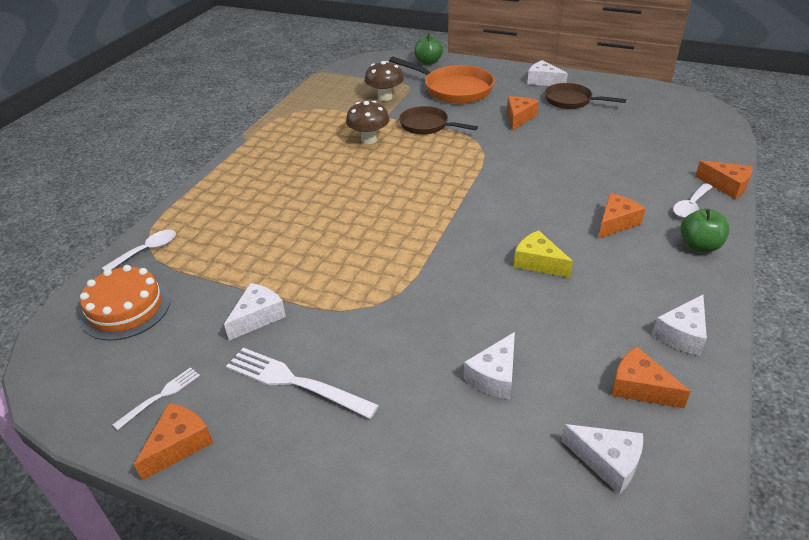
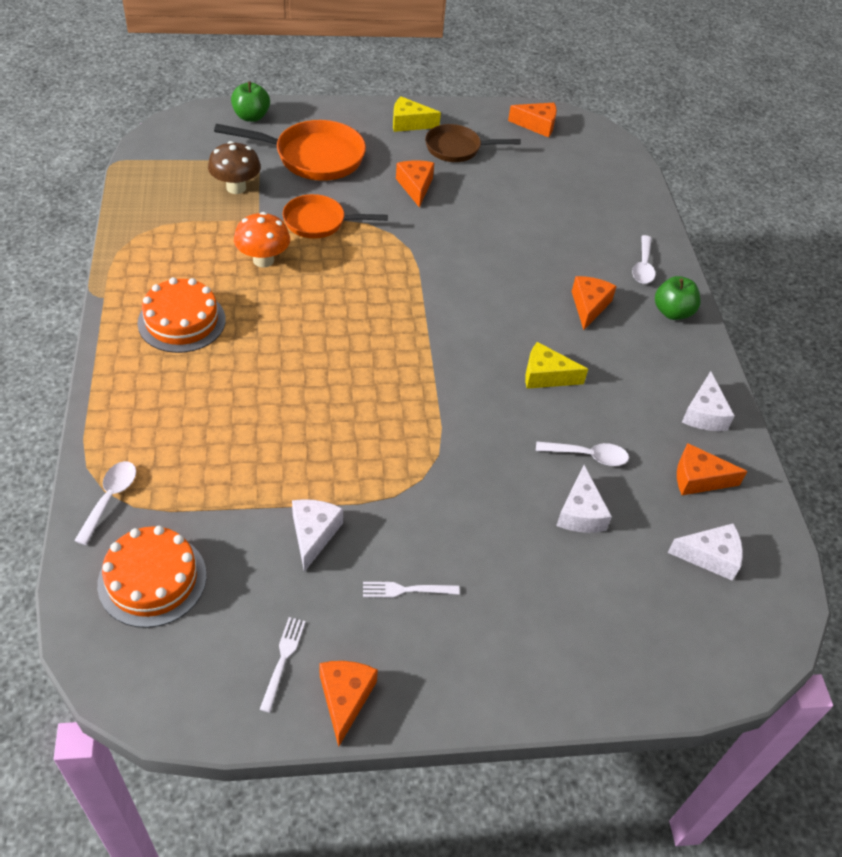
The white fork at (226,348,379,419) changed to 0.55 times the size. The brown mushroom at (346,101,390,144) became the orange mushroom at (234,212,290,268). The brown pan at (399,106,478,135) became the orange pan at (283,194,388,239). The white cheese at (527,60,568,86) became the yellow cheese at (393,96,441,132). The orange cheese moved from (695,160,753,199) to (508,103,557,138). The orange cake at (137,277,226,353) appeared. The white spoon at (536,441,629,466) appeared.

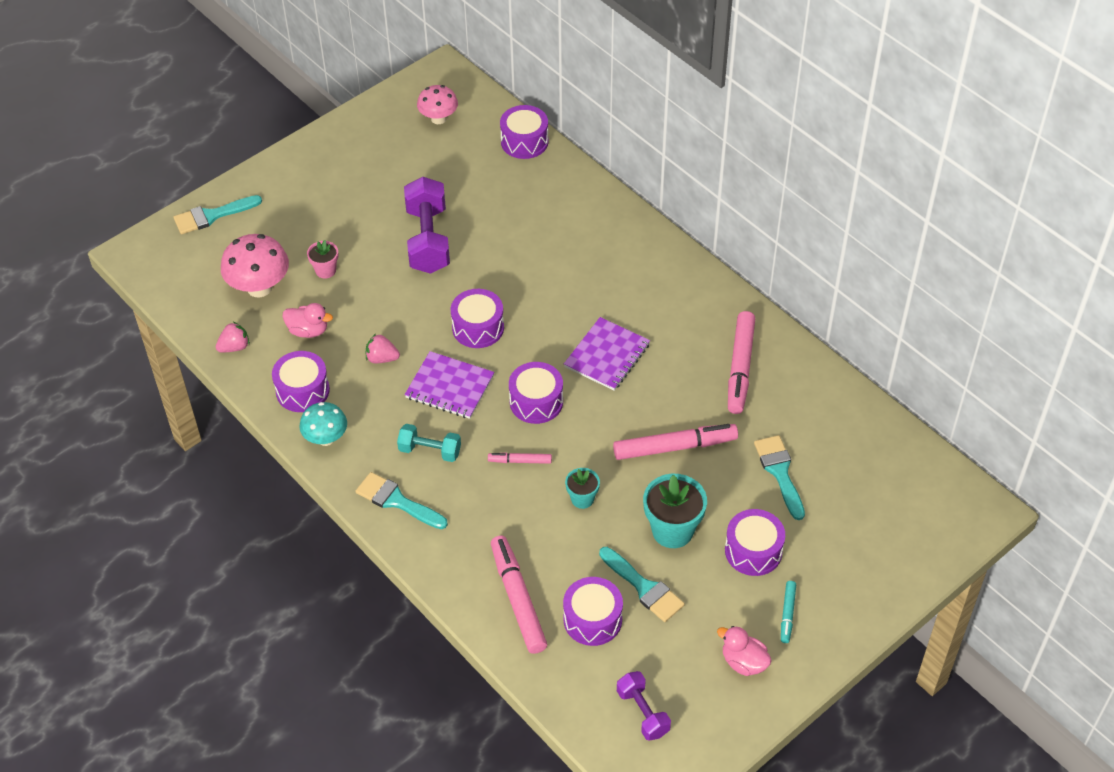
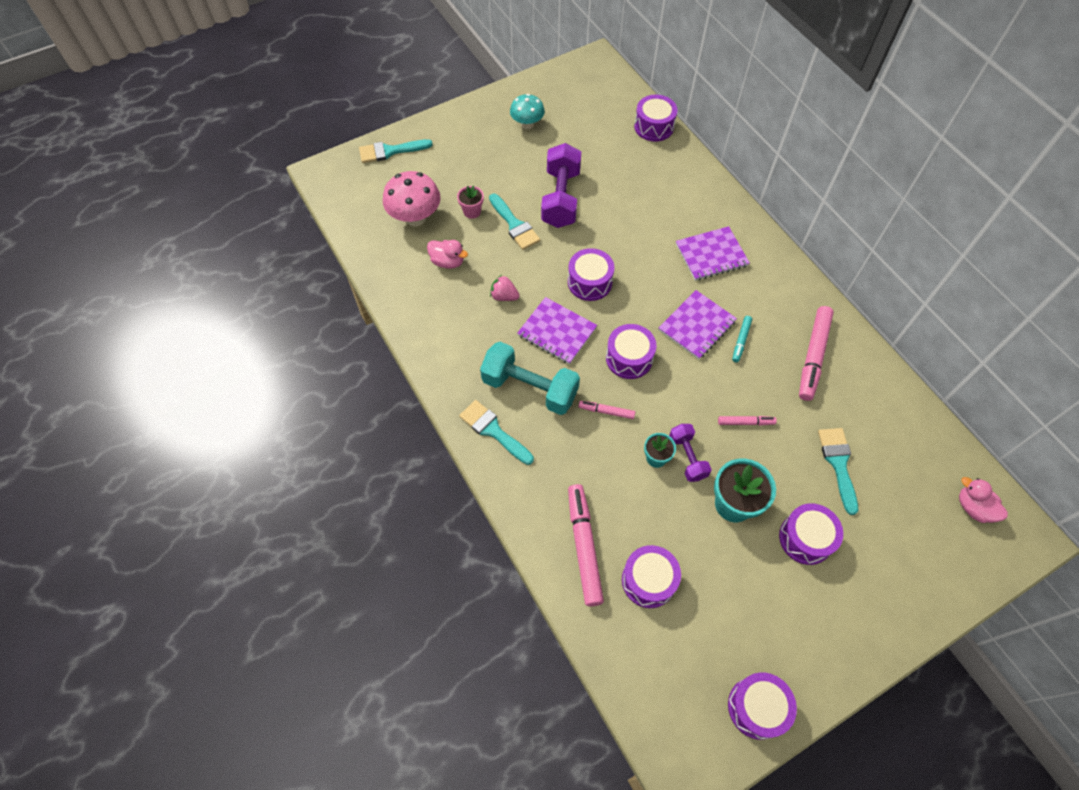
The pink strawberry at (216,322,250,353) disappeared. The purple drum moved from (272,351,330,412) to (728,673,797,740). The turquoise mushroom moved from (299,402,347,446) to (510,94,545,129). The turquoise dumbbell at (397,424,461,462) changed to 1.76 times the size. The pink mushroom at (417,85,458,124) disappeared. The turquoise brush moved from (599,547,685,622) to (489,194,540,250). The pink marker at (613,424,738,460) changed to 0.51 times the size. The purple dumbbell moved from (617,671,671,741) to (669,424,712,482). The pink duck moved from (717,626,772,676) to (959,477,1008,523). The turquoise marker moved from (781,581,796,643) to (732,316,752,363). The purple notebook at (676,226,750,281) appeared.

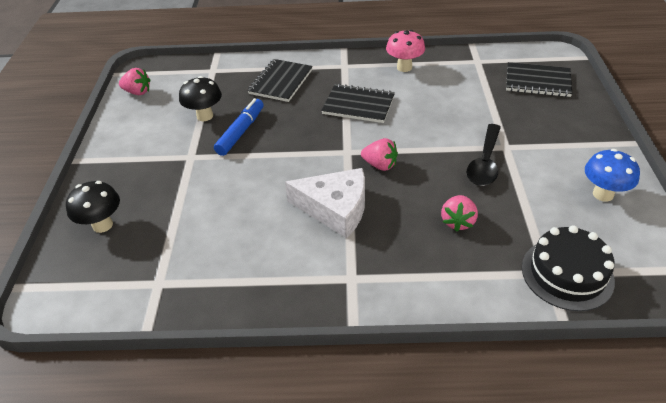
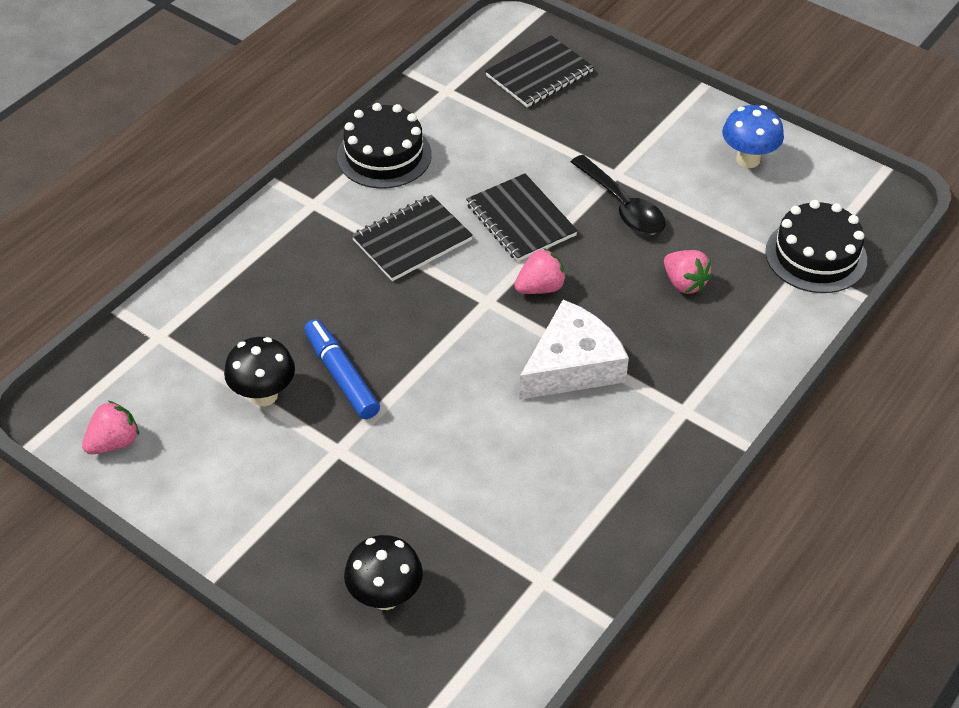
The black notebook moved from (247,59,313,102) to (466,173,578,262). The pink mushroom at (386,30,425,72) was replaced by the black cake at (337,103,432,189).

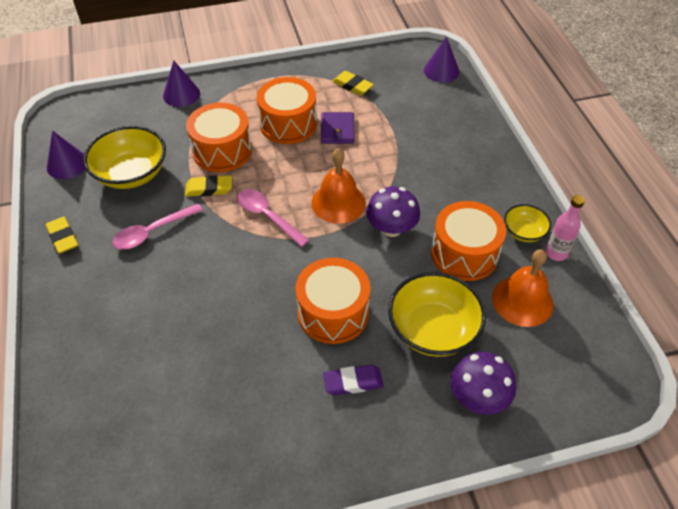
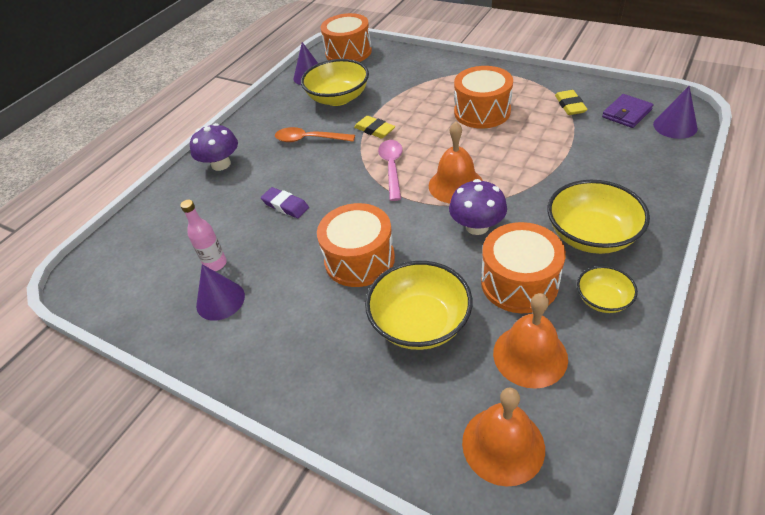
The yellow eraser at (46,217,78,254) disappeared. The pink spoon at (112,203,203,249) became the orange spoon at (275,127,355,142). The purple cone moved from (163,60,200,107) to (196,264,245,321). The orange drum moved from (186,102,252,172) to (321,13,372,62). The purple wallet moved from (321,112,355,144) to (602,94,654,128). The purple eraser moved from (323,365,384,395) to (261,187,309,218). The purple mushroom moved from (451,352,516,415) to (190,123,238,171). The pink bottle moved from (546,195,585,261) to (180,200,227,271). The orange bell at (462,387,545,487) appeared. The yellow bowl at (547,180,650,254) appeared.

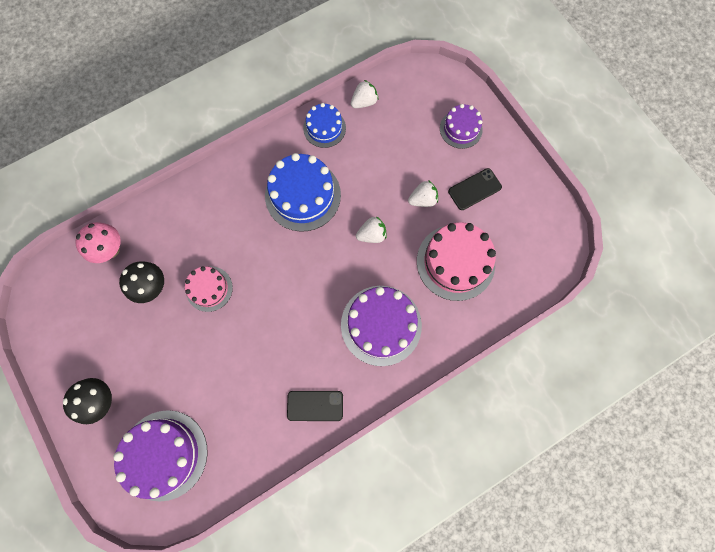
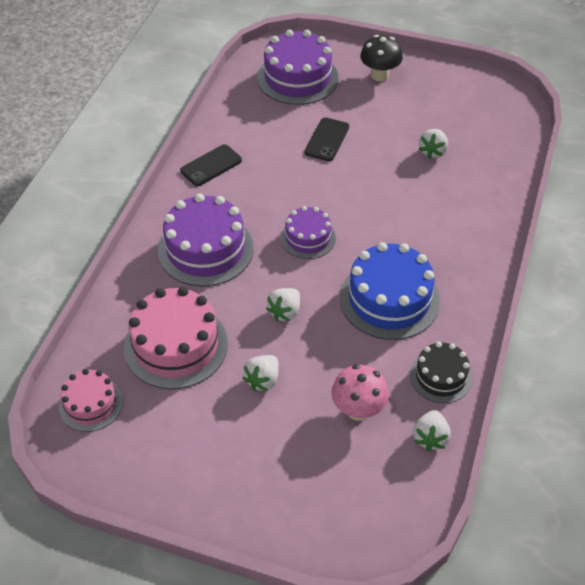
The pink mushroom moved from (75,222,121,263) to (331,364,389,421). The black mushroom at (119,261,164,303) was replaced by the white strawberry at (419,129,448,159). The pink cake moved from (185,266,233,312) to (59,369,123,432). The blue cake at (303,103,346,148) became the black cake at (410,342,472,403). The purple cake moved from (440,104,483,149) to (281,206,336,259). The black phone moved from (448,168,502,210) to (304,117,349,161).

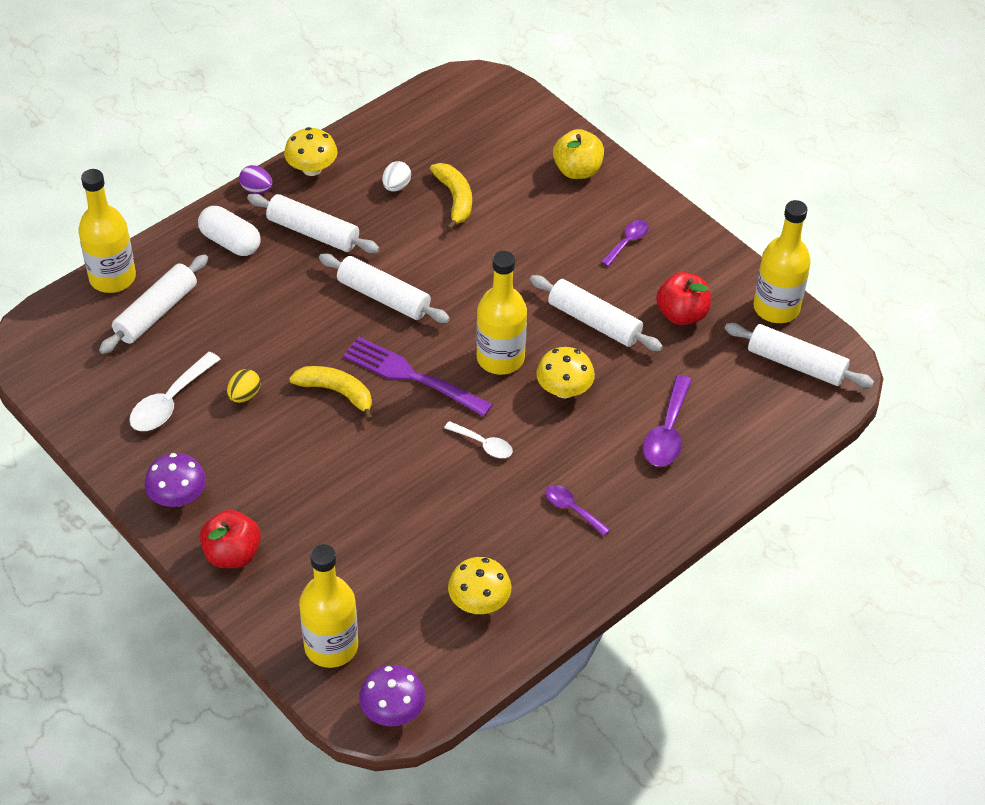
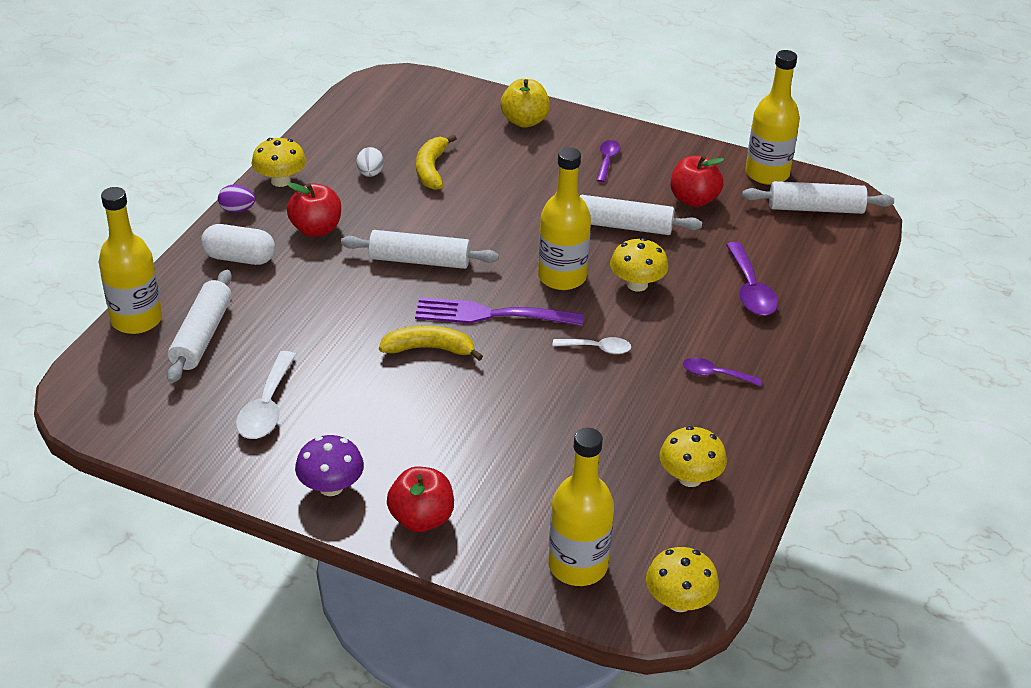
The yellow egg at (227,369,260,403) disappeared. The white rolling pin at (247,193,379,253) was replaced by the red apple at (287,183,341,237). The purple mushroom at (359,665,425,726) became the yellow mushroom at (646,547,719,612). The yellow banana at (430,163,472,231) turned 135 degrees counterclockwise.

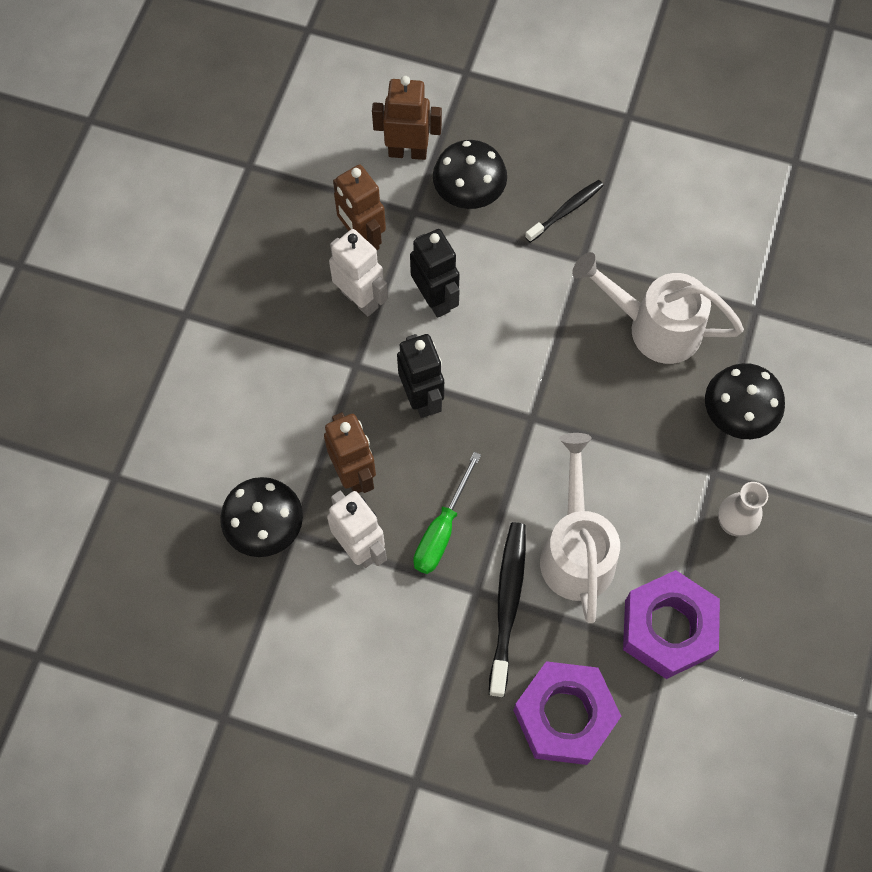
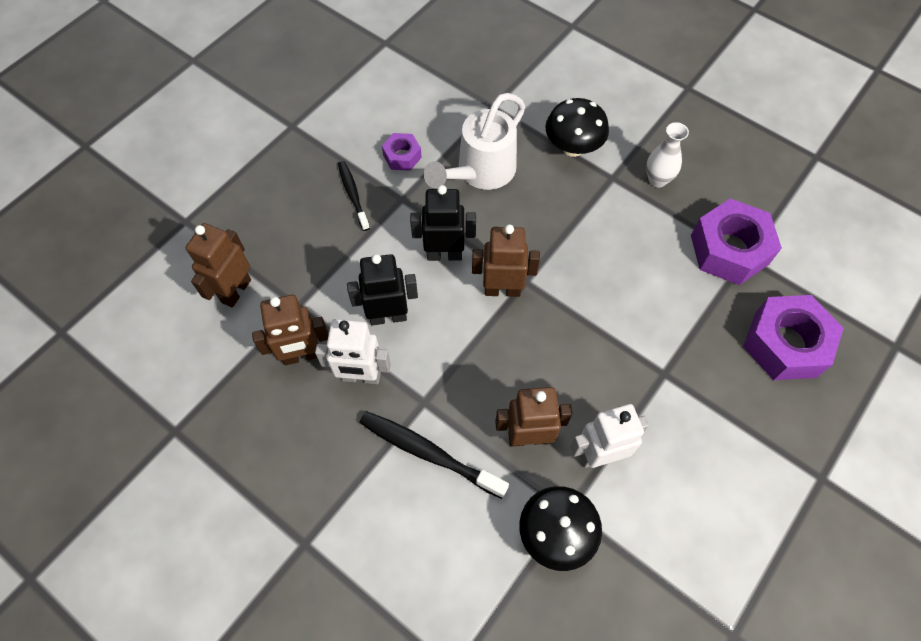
The white robot at (329,229,388,316) turned 150 degrees counterclockwise. The black robot moved from (397,334,444,418) to (410,185,476,261). The green screwdriver at (413,452,481,574) disappeared. The black mushroom at (433,140,507,209) disappeared. The black toothbrush moved from (489,522,526,697) to (360,411,509,499). The white watering can at (540,433,620,623) disappeared. The purple nut at (382,133,422,171) appeared. The brown robot at (472,224,540,297) appeared.

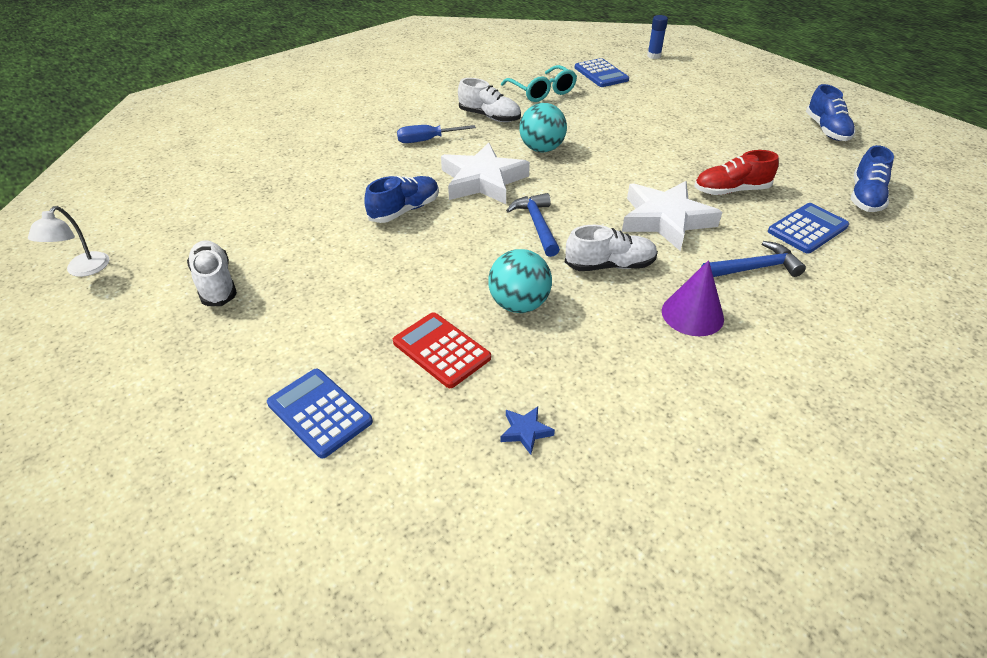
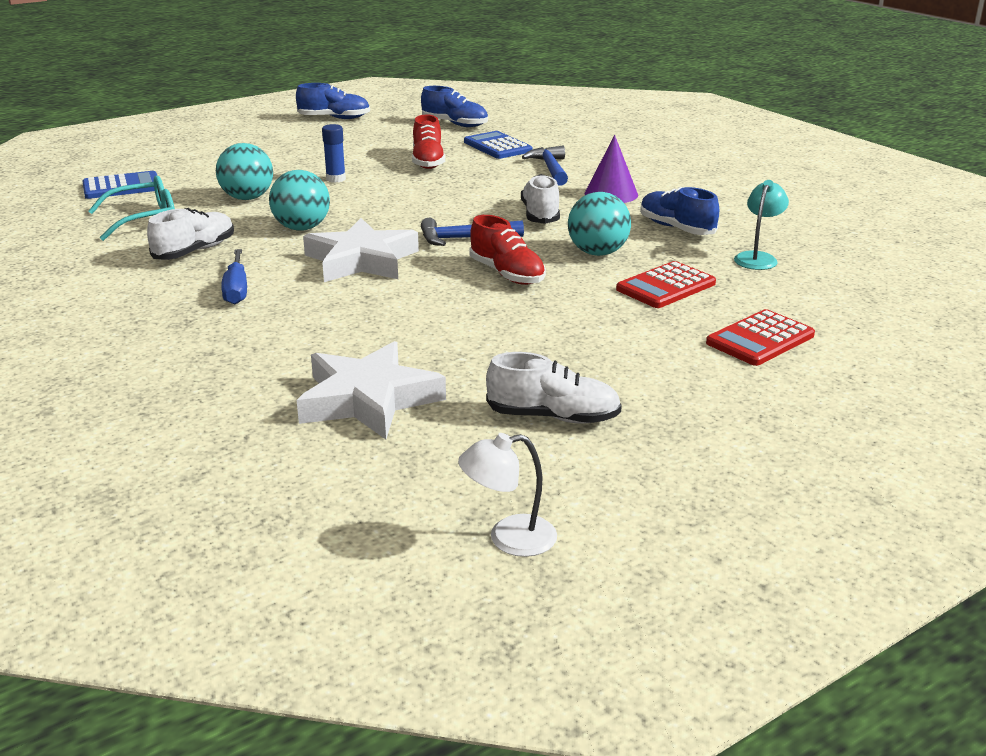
The white lamp at (28,206,110,277) turned 150 degrees clockwise. The white shoe at (187,240,237,306) turned 150 degrees counterclockwise. The blue calculator at (267,369,373,459) became the red calculator at (706,309,815,366). The blue shoe moved from (364,176,439,223) to (640,187,719,235). The blue star at (500,406,555,455) was replaced by the turquoise lamp at (734,180,789,270). The white star moved from (622,181,722,251) to (297,341,446,439). The blue glue stick moved from (647,15,668,59) to (322,124,346,183). The turquoise ball at (216,143,273,200) appeared. The red shoe at (469,215,546,285) appeared.

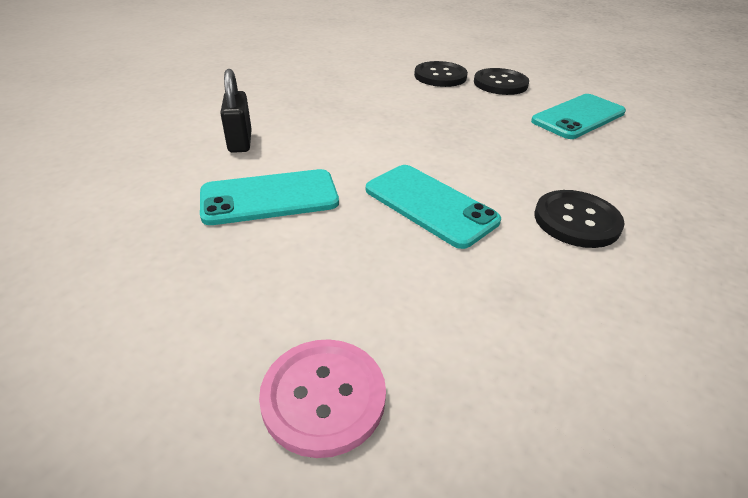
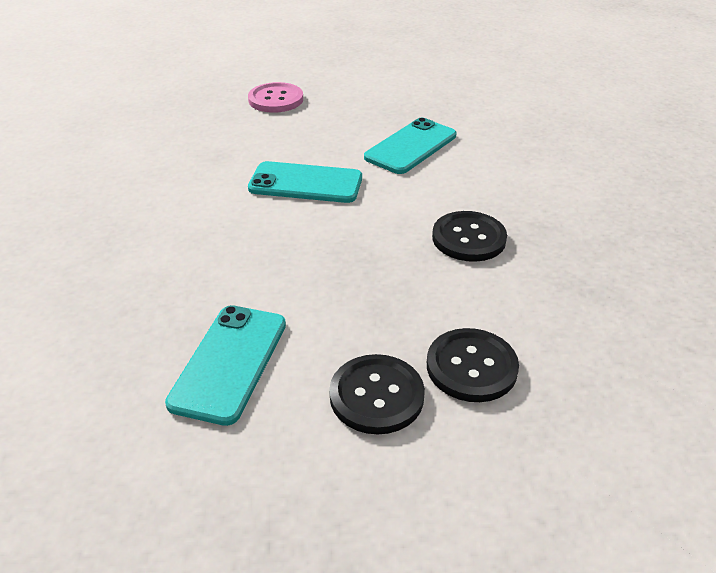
The black padlock at (220,69,252,153) disappeared. The black button moved from (535,190,625,248) to (432,211,507,262).

